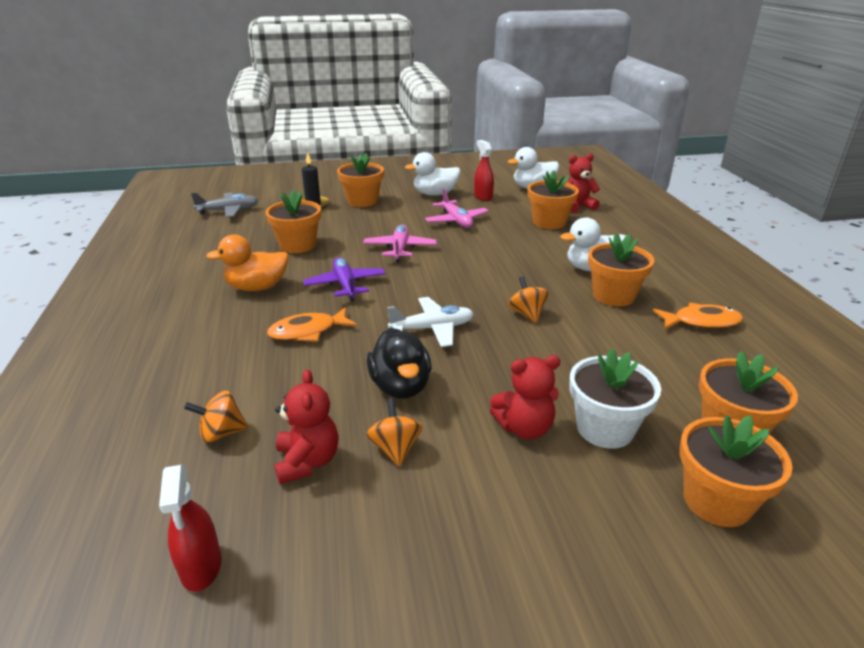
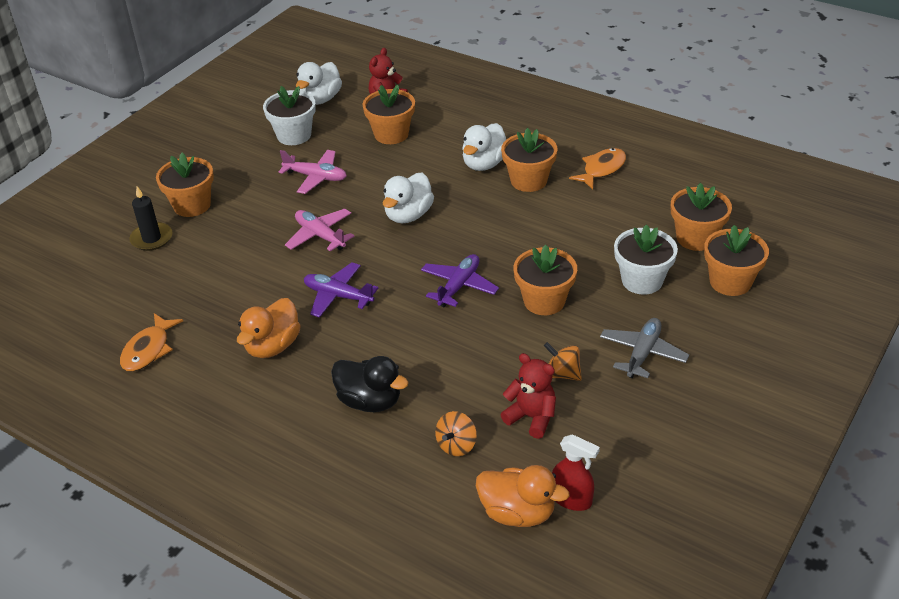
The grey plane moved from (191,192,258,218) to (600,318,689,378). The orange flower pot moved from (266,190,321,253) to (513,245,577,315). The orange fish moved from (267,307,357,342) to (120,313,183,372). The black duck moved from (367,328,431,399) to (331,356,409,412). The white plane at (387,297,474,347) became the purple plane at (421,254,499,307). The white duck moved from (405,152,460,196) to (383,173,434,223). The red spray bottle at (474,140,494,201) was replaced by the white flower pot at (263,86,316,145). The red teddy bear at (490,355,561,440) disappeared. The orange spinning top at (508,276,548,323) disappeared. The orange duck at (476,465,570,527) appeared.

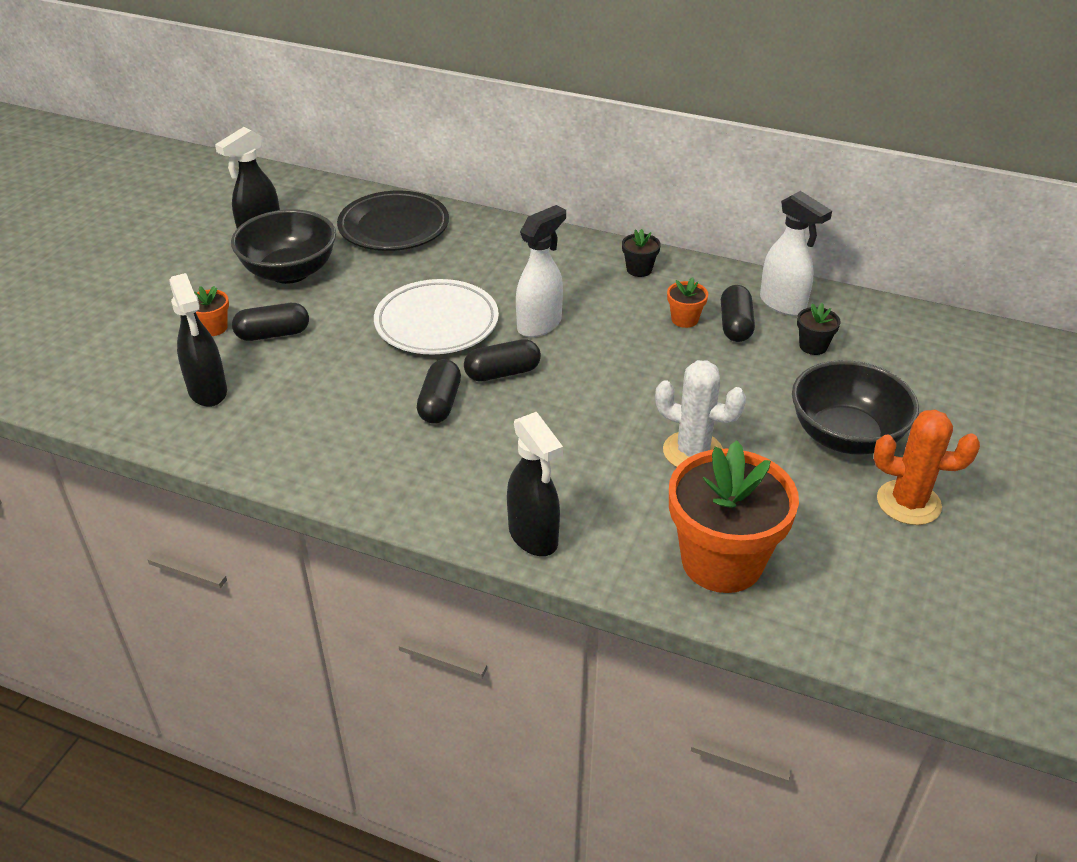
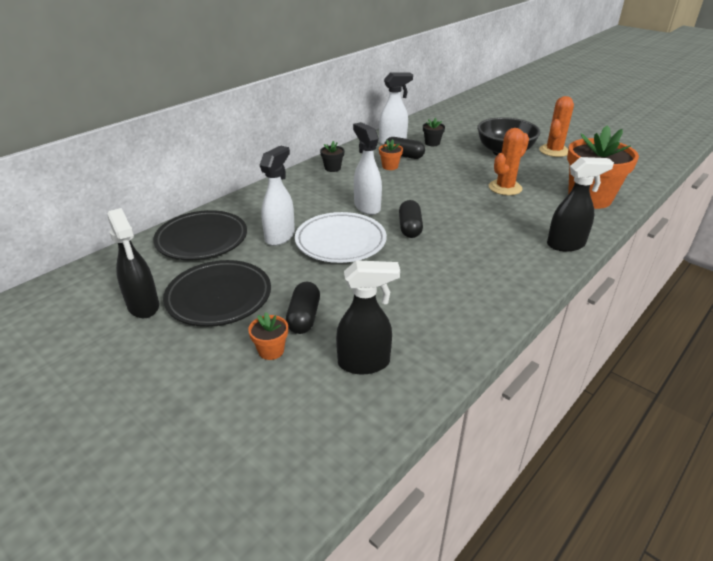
The black bowl at (231,209,336,284) was replaced by the black plate at (163,260,271,327). The black capsule at (417,359,461,424) disappeared. The white cactus at (655,360,746,467) became the orange cactus at (489,128,529,195). The white spray bottle at (260,145,295,246) appeared.

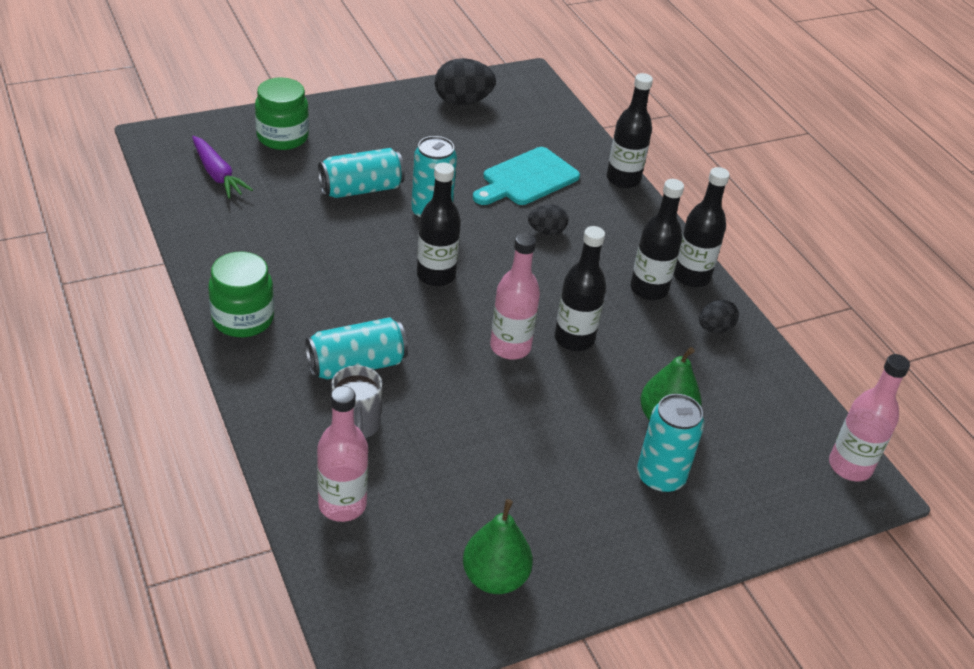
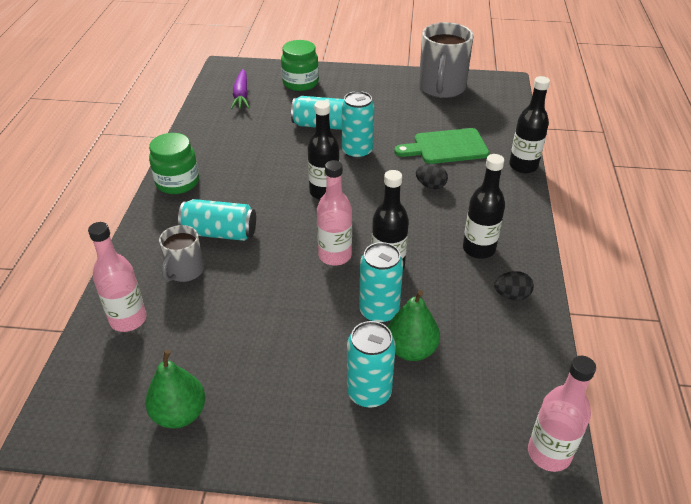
The black egg at (435,58,496,105) was replaced by the grey mug at (419,22,473,98). The turquoise cutting board at (473,147,580,205) became the green cutting board at (394,128,489,164). The black bottle at (674,167,730,287) disappeared. The turquoise can at (359,242,403,323) appeared.

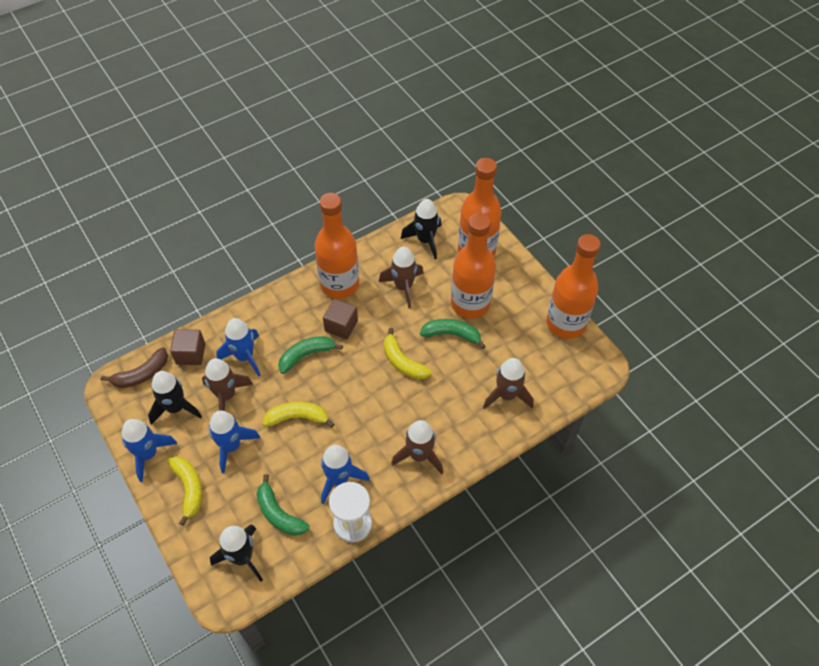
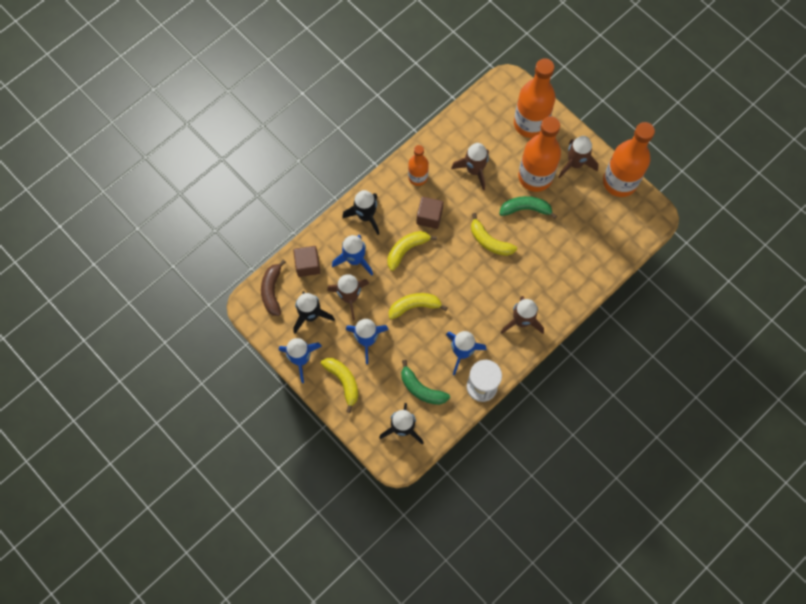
The brown banana at (101,347,168,388) turned 135 degrees clockwise. The green banana at (278,336,343,374) became the yellow banana at (387,231,437,271). The orange bottle at (314,193,359,299) changed to 0.56 times the size. The black rocket moved from (401,199,441,259) to (342,190,379,235). The brown rocket moved from (483,358,534,409) to (558,136,599,179).

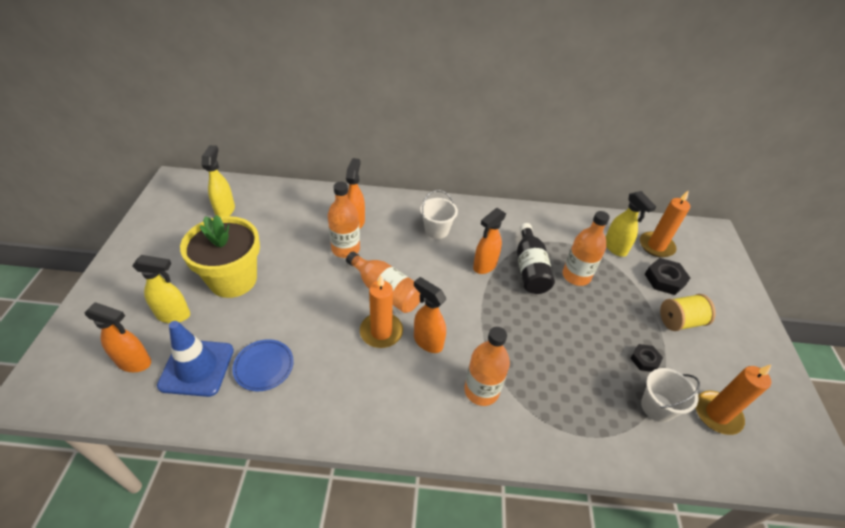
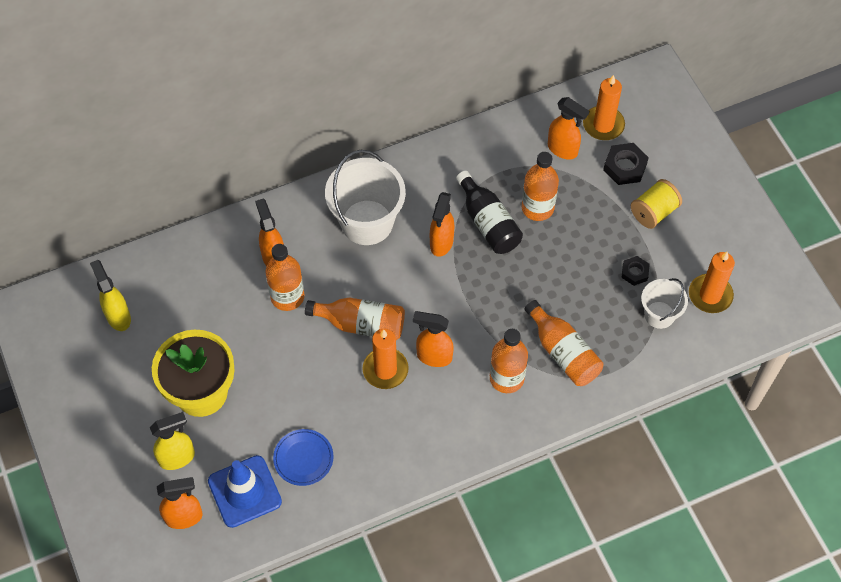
The white bucket at (420,190,458,239) changed to 1.77 times the size. The yellow spray bottle at (606,191,656,257) became the orange spray bottle at (548,97,589,160). The orange bottle at (524,300,603,386) appeared.

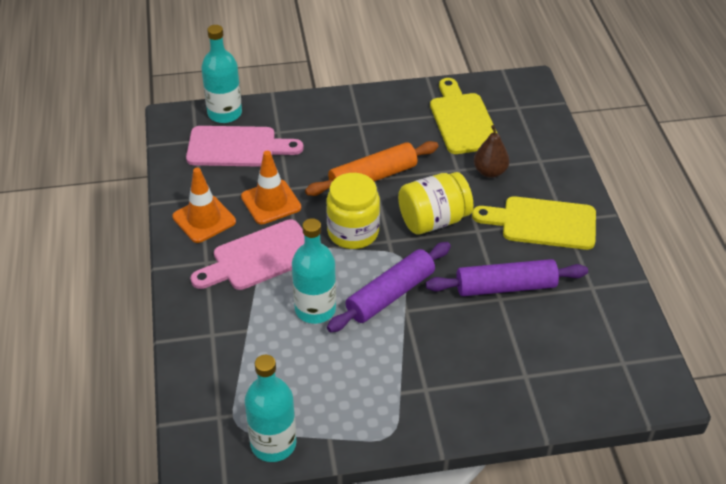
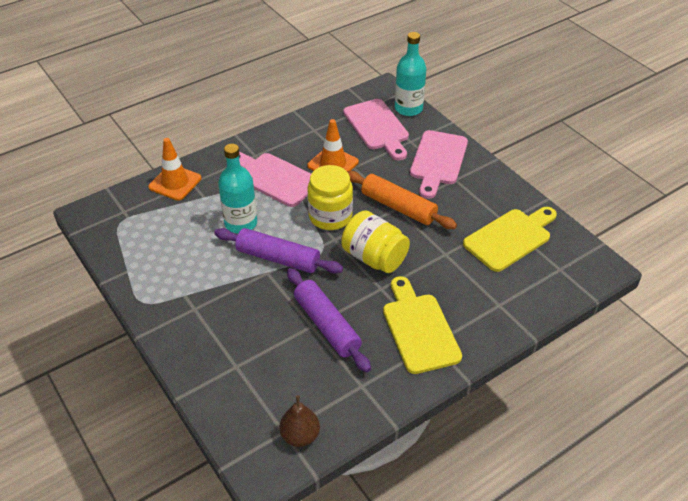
The orange traffic cone moved from (172,168,236,243) to (148,138,201,201). The turquoise bottle at (245,355,296,462) disappeared. The brown pear moved from (474,125,510,178) to (279,395,320,447). The pink cutting board at (410,130,468,199) appeared.

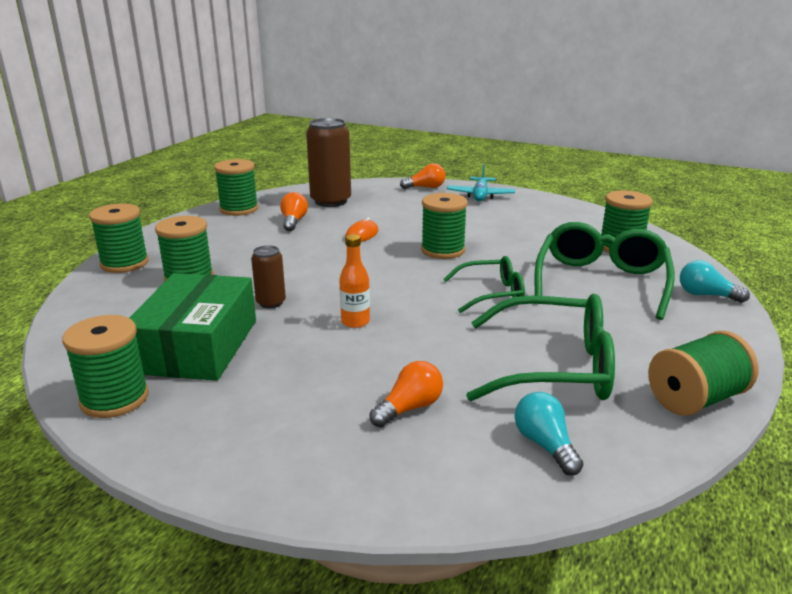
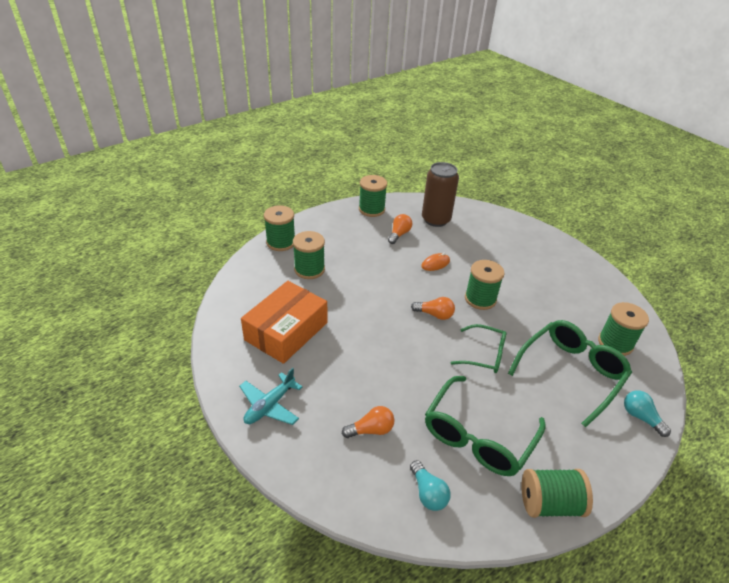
The green spool at (62,315,149,418) disappeared. The green box at (130,273,256,381) became the orange box at (241,281,327,364). The brown can at (251,245,286,308) disappeared. The orange bottle at (339,234,370,328) disappeared. The orange light bulb moved from (400,163,446,189) to (411,297,455,320). The turquoise plane moved from (447,164,515,201) to (239,368,303,425). The green glasses at (466,294,615,401) turned 90 degrees clockwise. The turquoise light bulb at (514,392,583,475) turned 150 degrees clockwise.

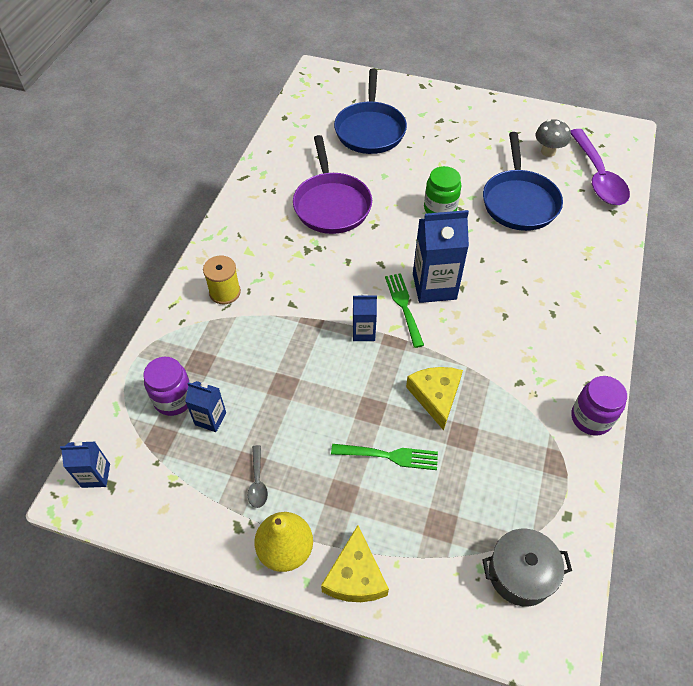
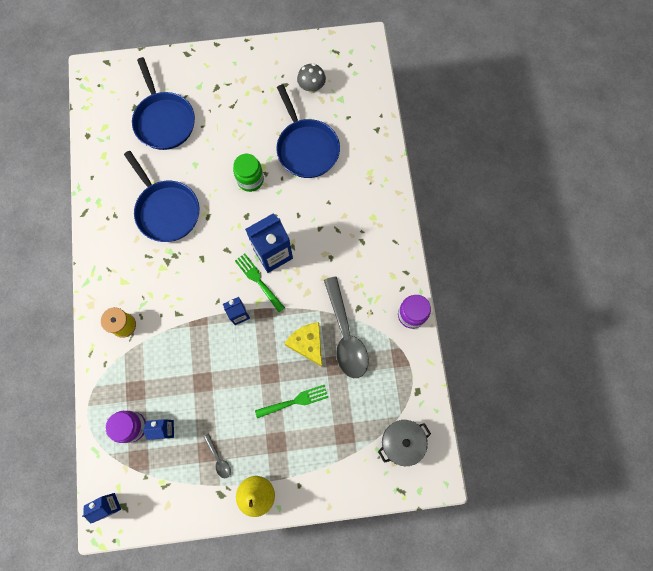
The purple pan at (293,135,372,234) became the blue pan at (124,151,199,242). The yellow cheese at (321,525,389,602) disappeared. The purple spoon at (570,129,630,205) disappeared. The grey spoon at (324,277,369,378) appeared.

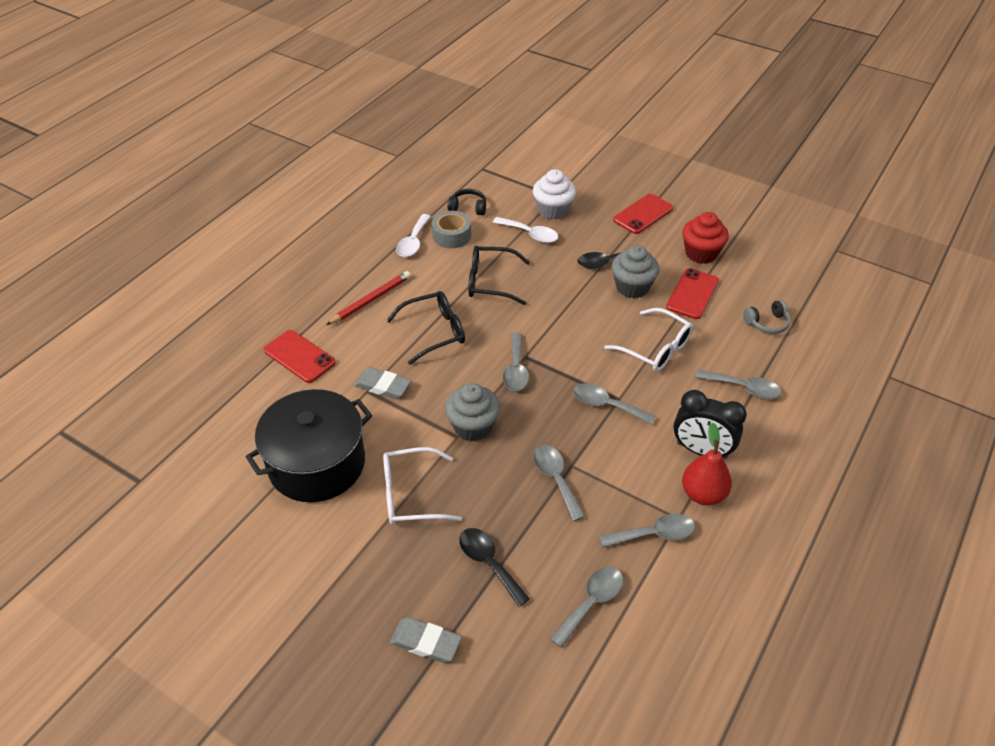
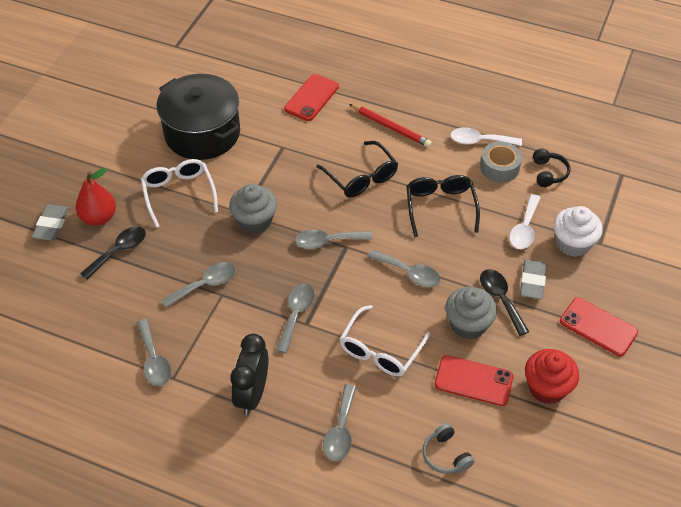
The grey eraser moved from (354,367,411,399) to (520,259,547,299). The grey spoon moved from (550,567,623,648) to (367,249,440,287). The red pear moved from (682,423,732,505) to (76,168,116,225).

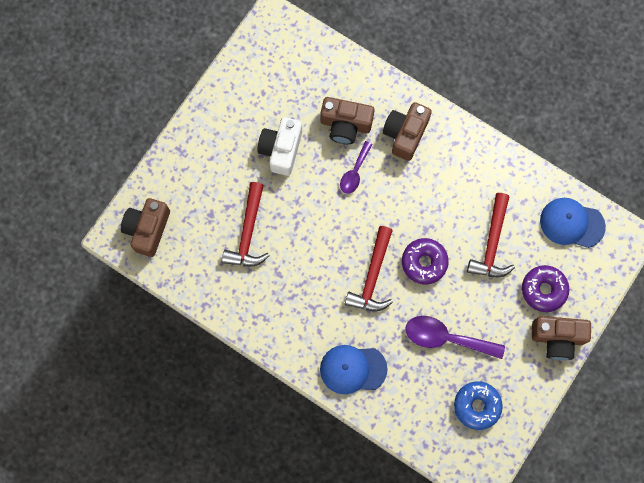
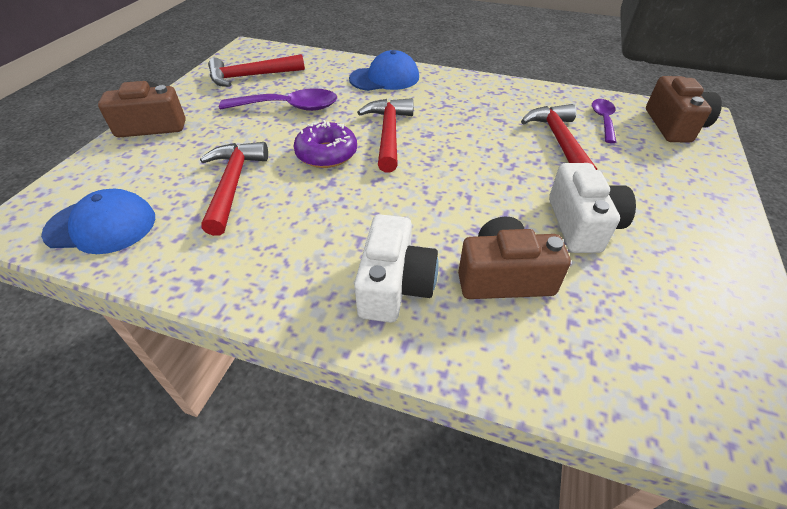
The purple spoon moved from (340,141,373,194) to (592,99,616,143). The brown camera at (383,102,432,161) became the white camera at (354,214,439,323). The blue donut at (454,381,503,430) was replaced by the red hammer at (208,54,305,87). The purple donut at (522,265,569,312) disappeared.

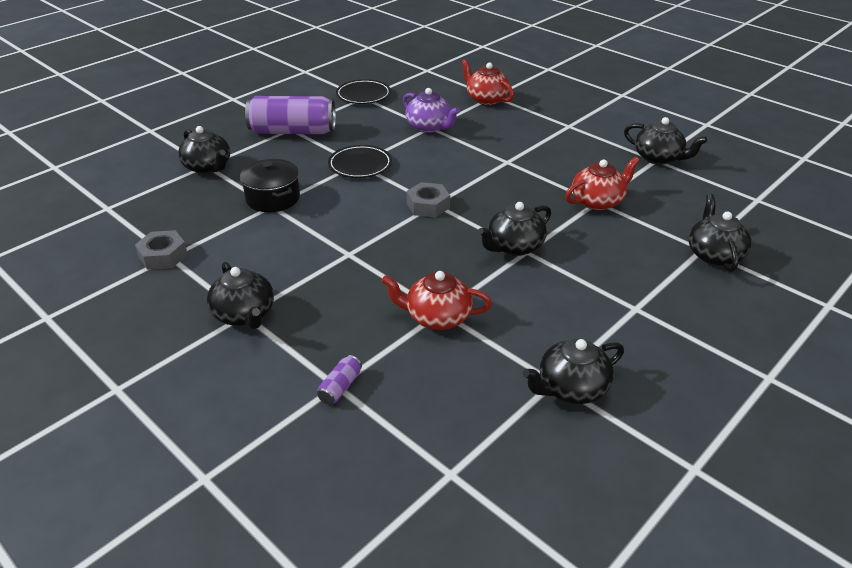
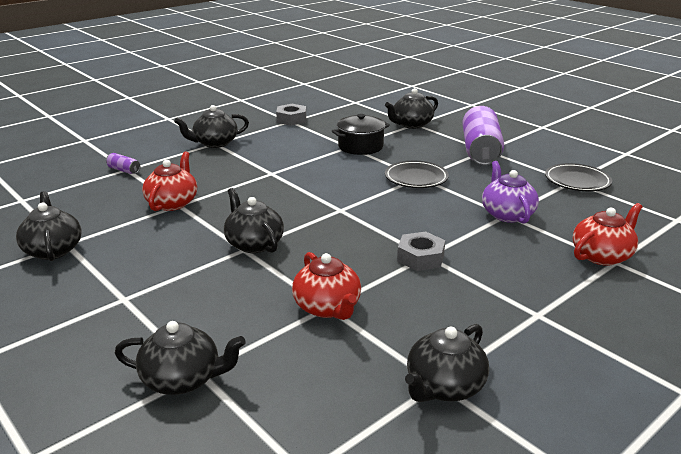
The purple teapot at (403,88,460,133) turned 120 degrees clockwise. The grey nut moved from (406,182,450,217) to (397,232,445,271).

